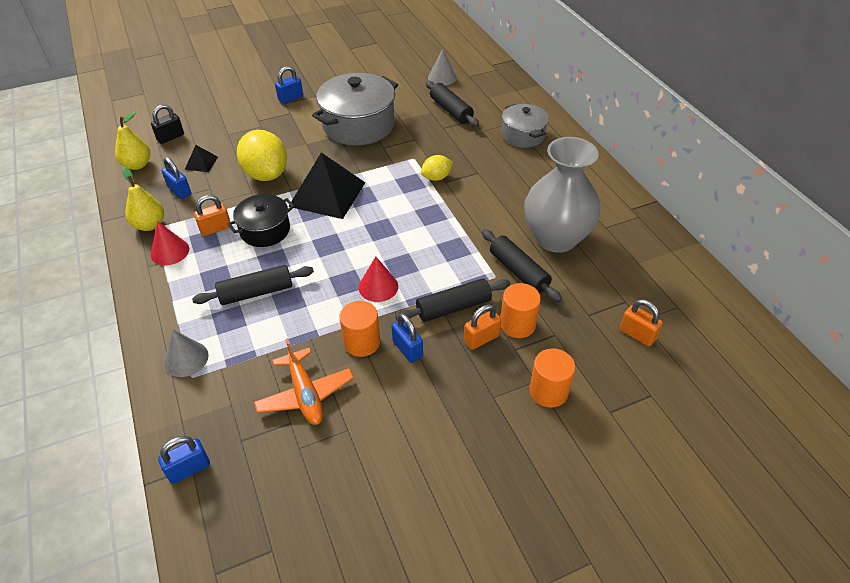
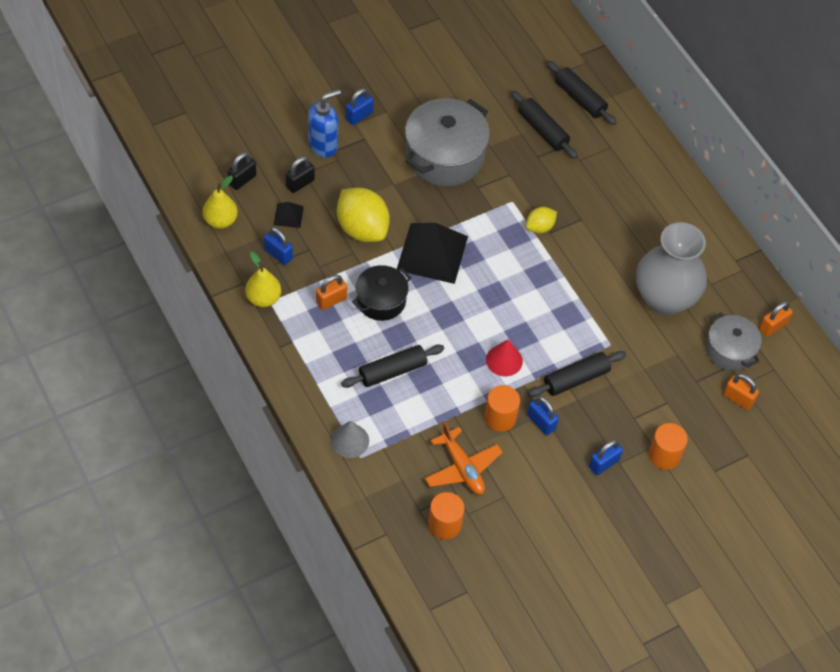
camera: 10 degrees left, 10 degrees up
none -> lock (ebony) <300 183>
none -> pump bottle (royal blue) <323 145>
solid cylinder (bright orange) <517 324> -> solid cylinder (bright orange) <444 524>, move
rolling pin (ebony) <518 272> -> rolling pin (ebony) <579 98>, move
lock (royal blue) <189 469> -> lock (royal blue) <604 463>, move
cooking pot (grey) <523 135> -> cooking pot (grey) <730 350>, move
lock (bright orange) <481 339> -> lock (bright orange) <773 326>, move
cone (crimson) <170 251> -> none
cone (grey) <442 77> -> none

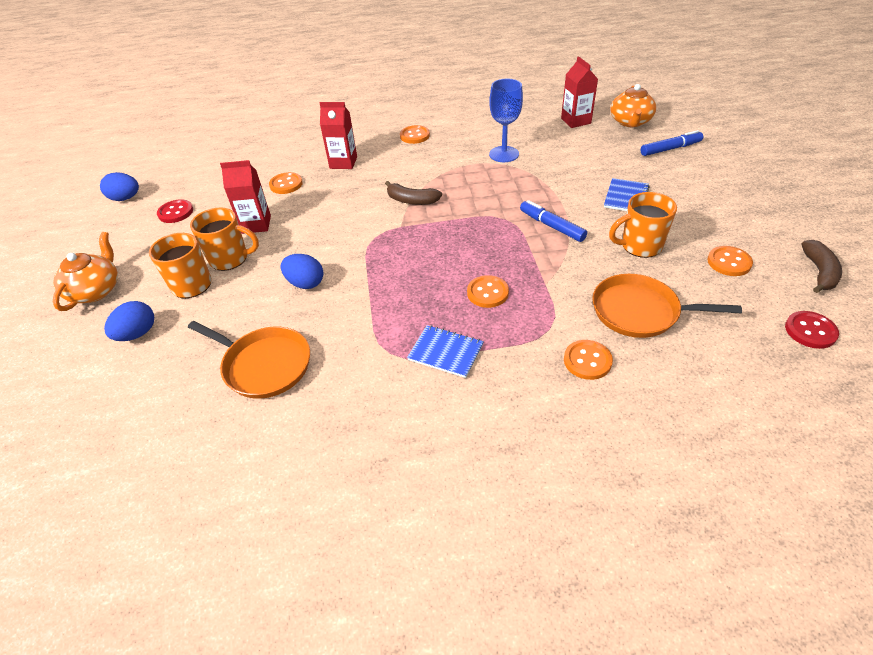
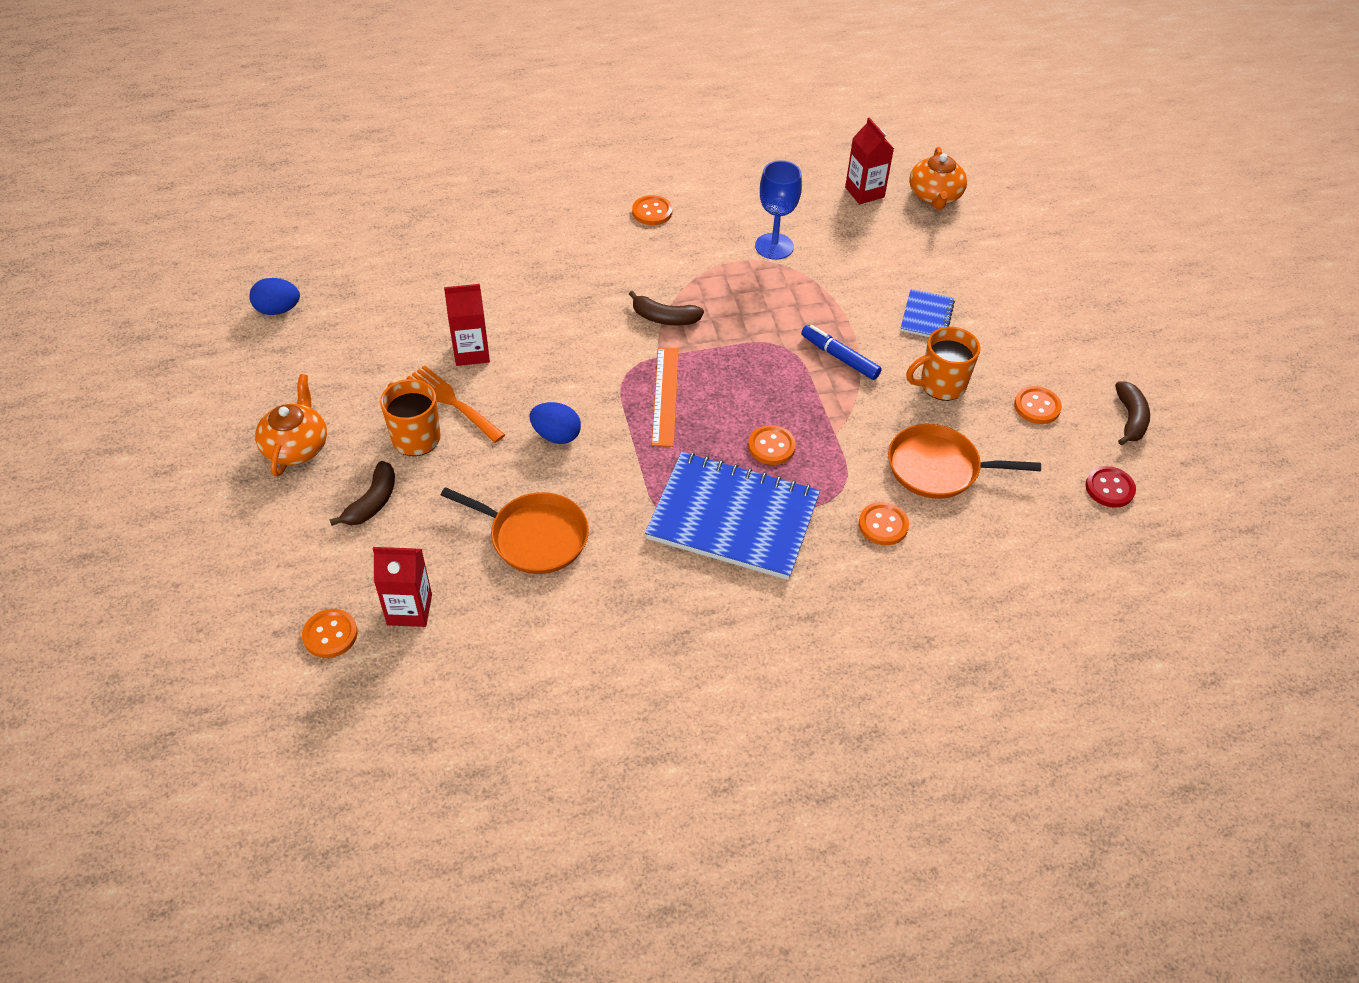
camera: 10 degrees left, 5 degrees up
sewing button (bright orange) <286 184> -> sewing button (bright orange) <330 635>, move
egg shape (royal blue) <137 334> -> banana fruit (dark brown) <372 502>
milk carton (crimson) <343 162> -> milk carton (crimson) <409 609>, move
mug (bright orange) <230 259> -> table fork (bright orange) <453 402>
notepad (royal blue) <445 352> -> notepad (royal blue) <733 518>, x2.17
none -> ruler (bright orange) <665 396>
sewing button (crimson) <175 212> -> none
marker (royal blue) <670 149> -> none

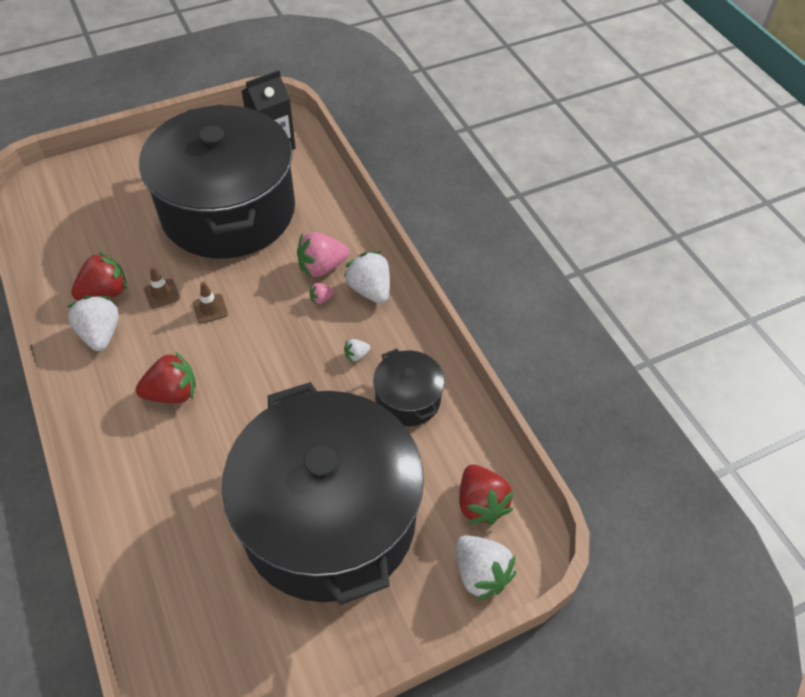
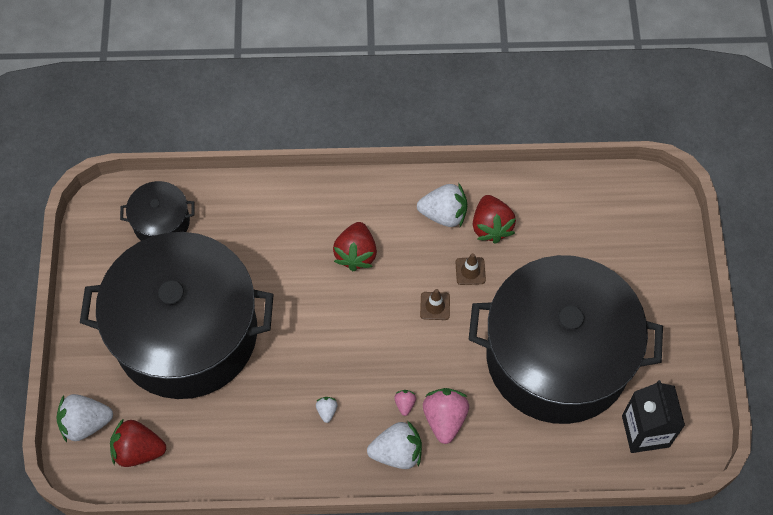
camera: 115 degrees right, 10 degrees up
cooking pot (ebony) <408 399> -> cooking pot (ebony) <161 222>, move

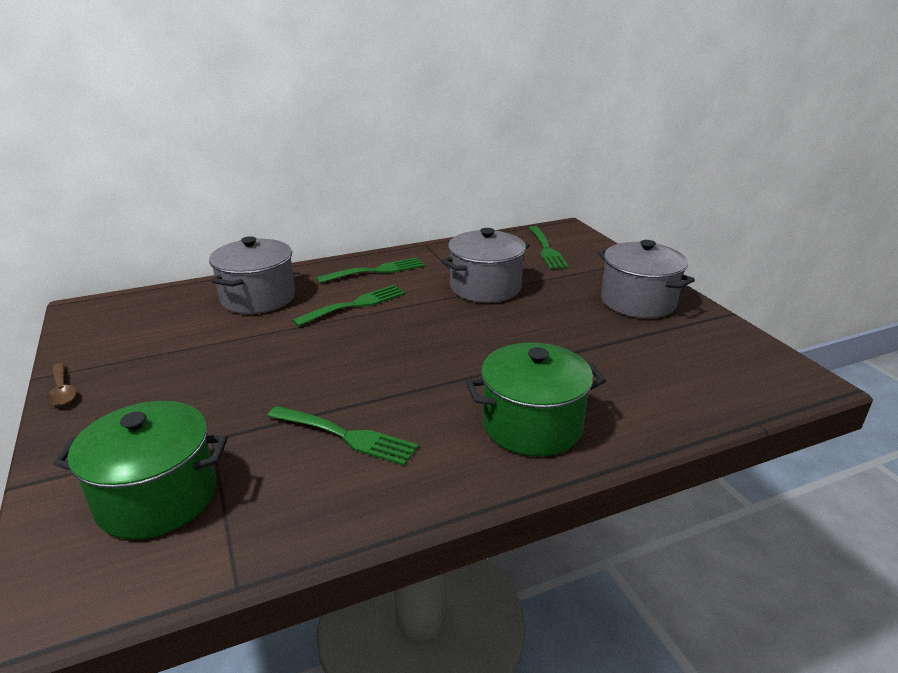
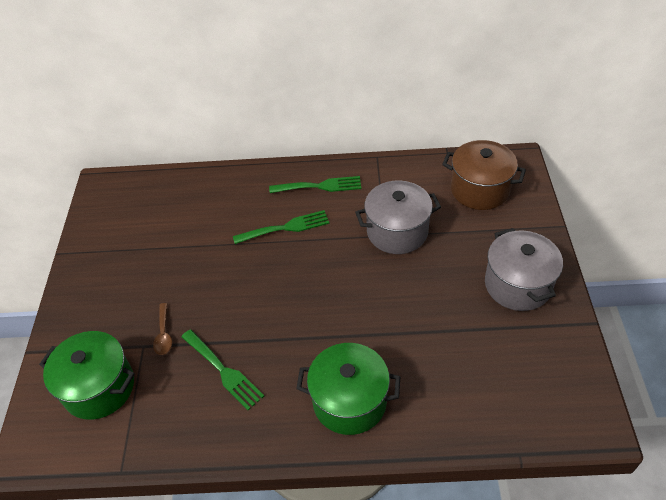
camera: 25 degrees right, 20 degrees up
teaspoon (dark brown) <62 390> -> teaspoon (dark brown) <164 334>, move
table fork (leaf-green) <546 250> -> cooking pot (dark brown) <479 189>
cooking pot (grey) <258 298> -> none

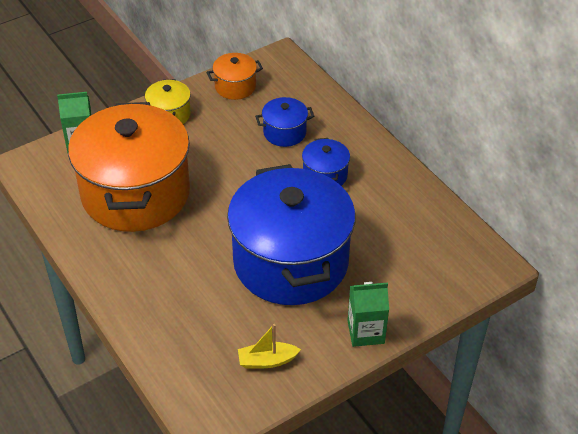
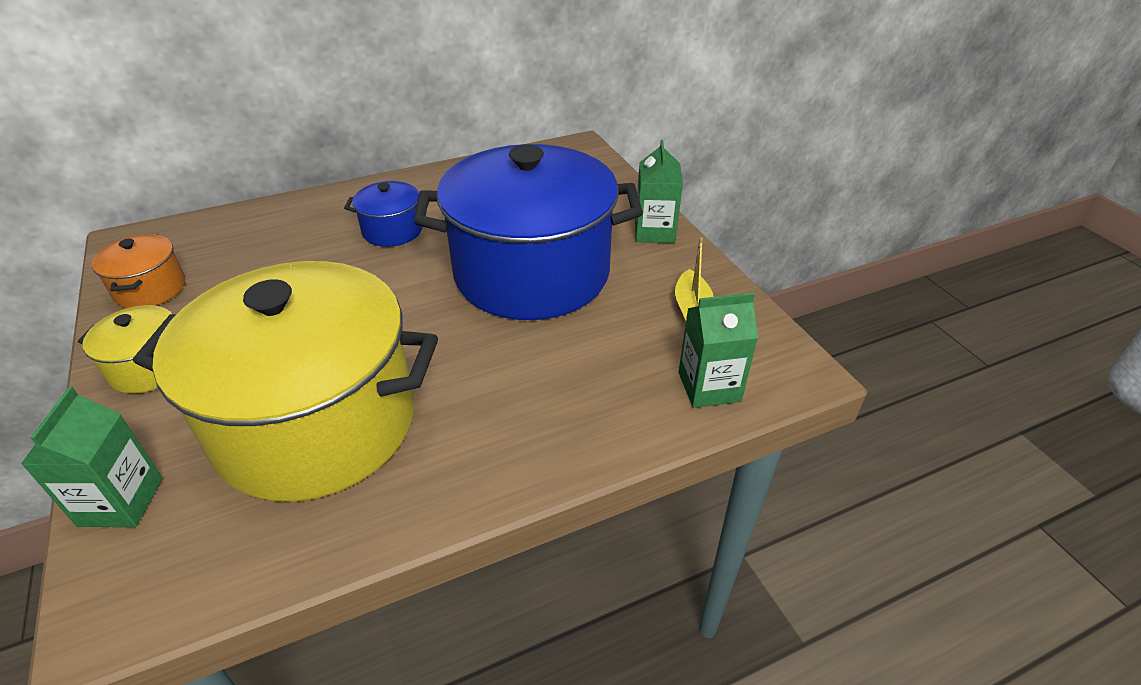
camera: 80 degrees left, 5 degrees down
cooking pot (bright orange) <136 193> -> cooking pot (yellow) <316 423>
none -> milk carton (leaf-green) <709 387>
cooking pot (royal blue) <284 132> -> none

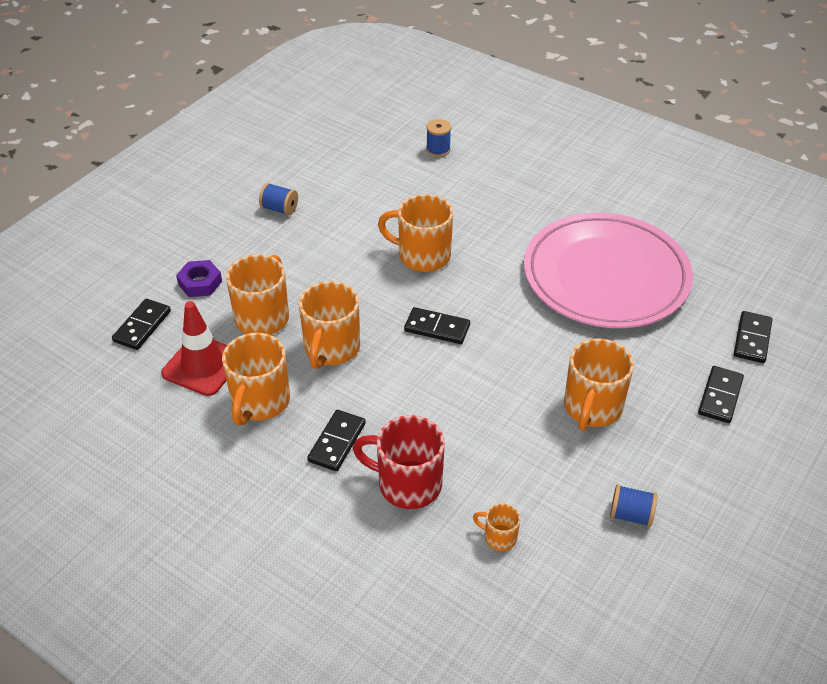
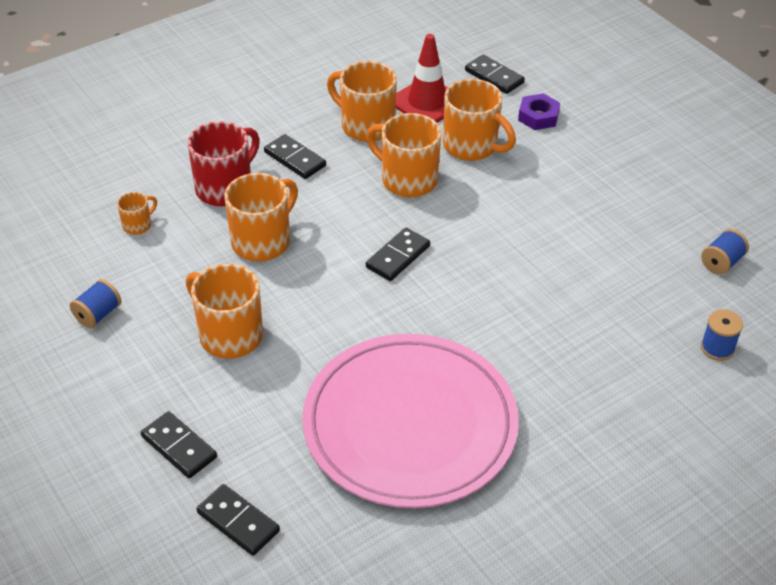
camera: 110 degrees right, 0 degrees up
mug (bright orange) <422 256> -> mug (bright orange) <262 241>, move
spool (royal blue) <279 209> -> spool (royal blue) <721 262>, move

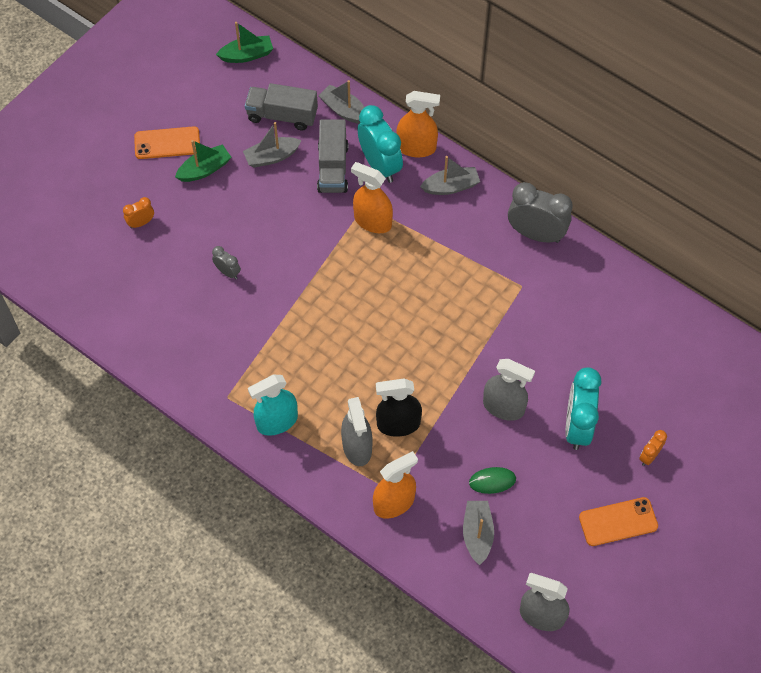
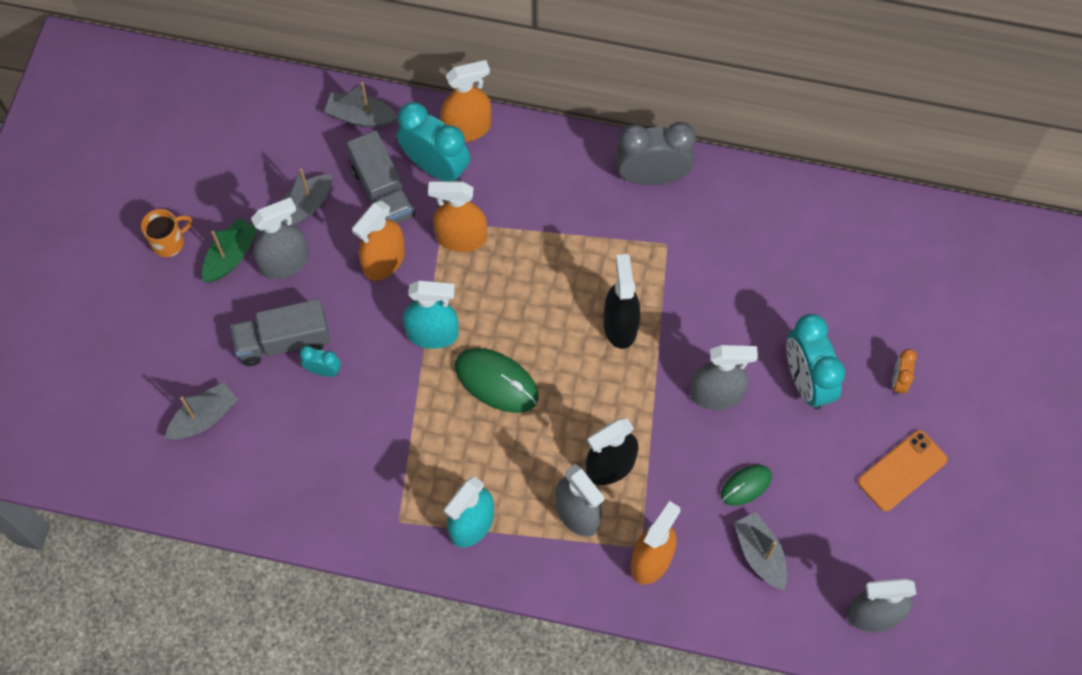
camera: 25 degrees left, 5 degrees up
phone (bright orange) <167 143> -> mug (bright orange) <169 242>
toy boat (grey) <451 186> -> toy boat (grey) <204 417>, move
lorry (grey) <282 115> -> lorry (grey) <283 341>, move
none -> sprayer (grey) <284 263>
clock (grey) <228 272> -> clock (turquoise) <323 370>
none -> sprayer (bright orange) <384 261>
none -> sprayer (turquoise) <432 334>
none -> mouse (leaf-green) <496 381>
none -> sprayer (ebony) <620 325>
clock (bright orange) <141 223> -> none
toy boat (leaf-green) <247 55> -> none

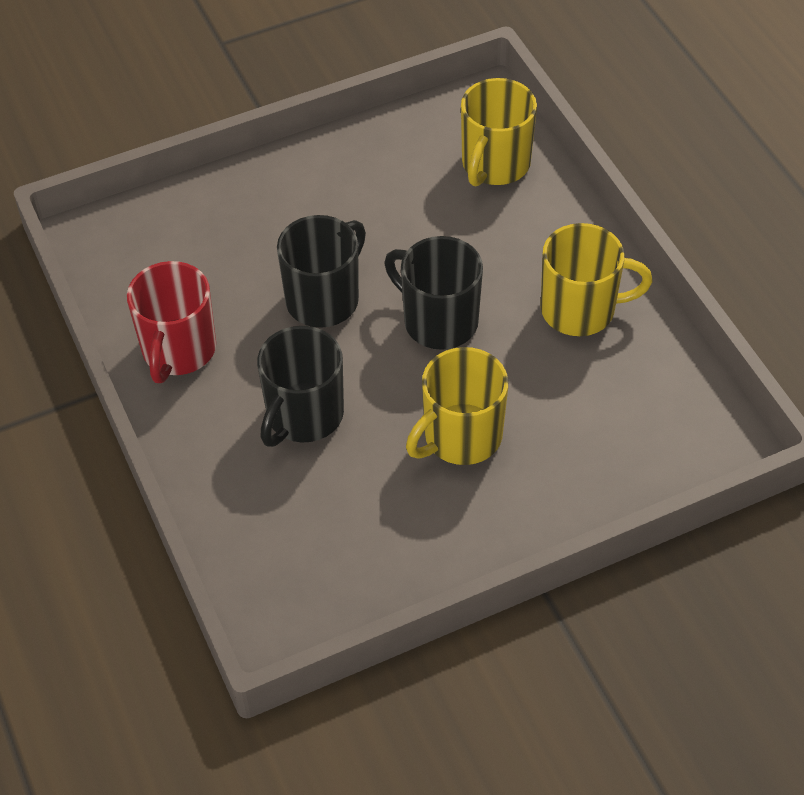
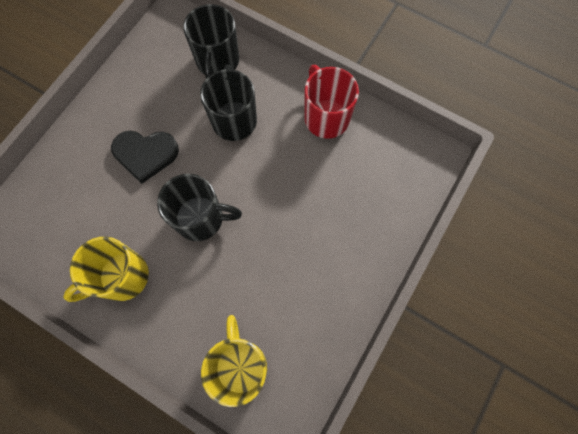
camera: 145 degrees right, 20 degrees up
mug (yellow) <461 437> -> heart (ebony) <145 154>
mug (ebony) <324 299> -> mug (ebony) <217 62>, move

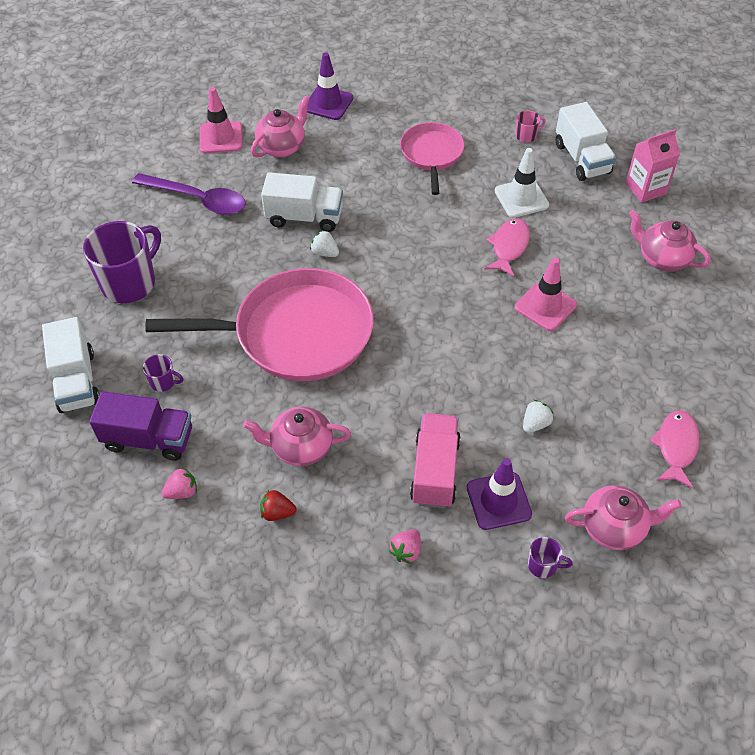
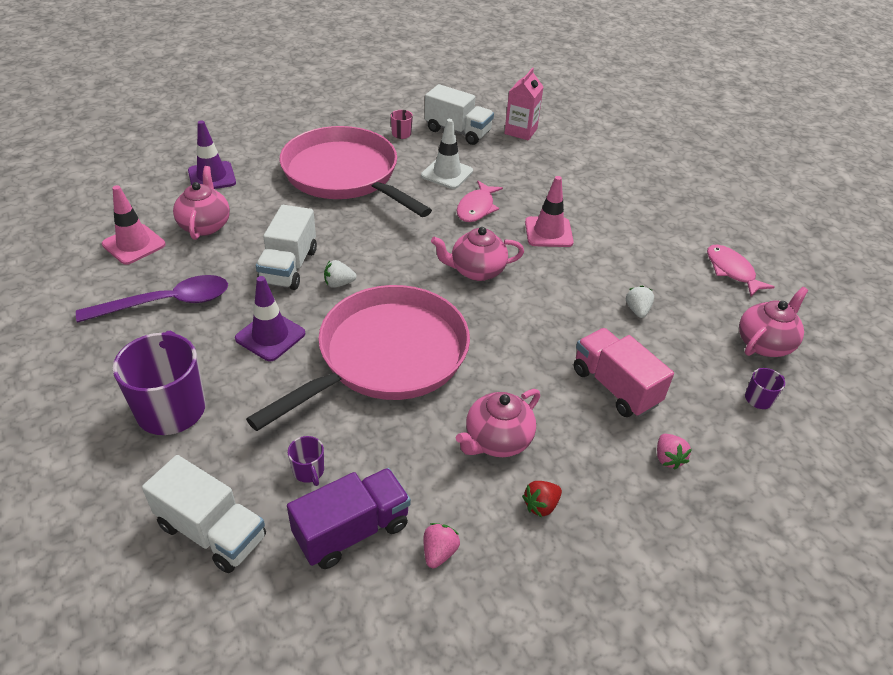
camera: 45 degrees left, 10 degrees down
safety cone (purple) <498 501> -> safety cone (purple) <270 336>, move
lorry (white) <304 217> -> lorry (white) <289 267>, 135 degrees clockwise
frying pan (pink) <432 154> -> frying pan (pink) <344 175>, x1.83
mug (purple) <163 382> -> mug (purple) <309 471>, 90 degrees clockwise
tea pot (pink) <662 258> -> tea pot (pink) <476 271>, move
toy fish (pink) <508 247> -> toy fish (pink) <477 208>, 135 degrees counterclockwise

